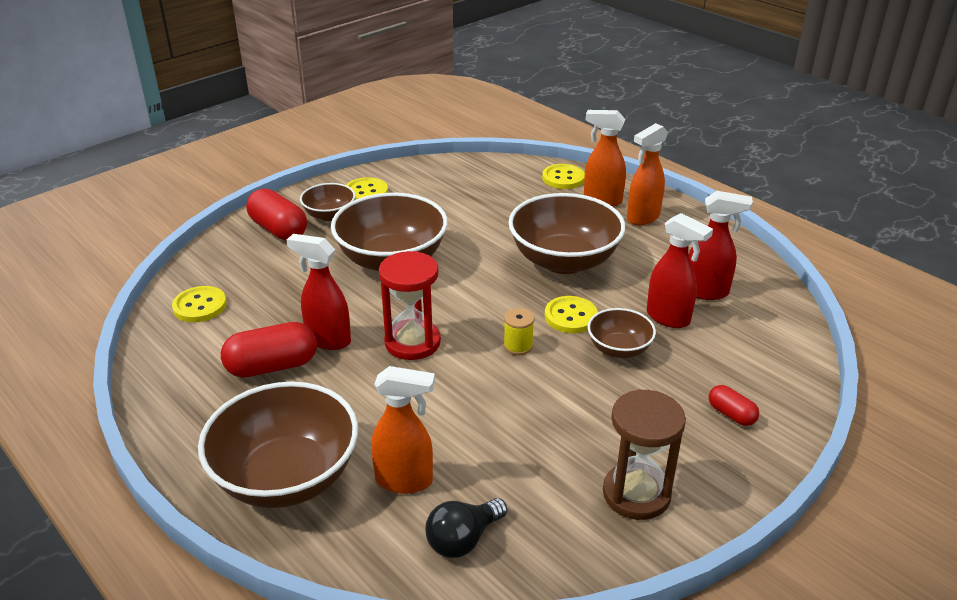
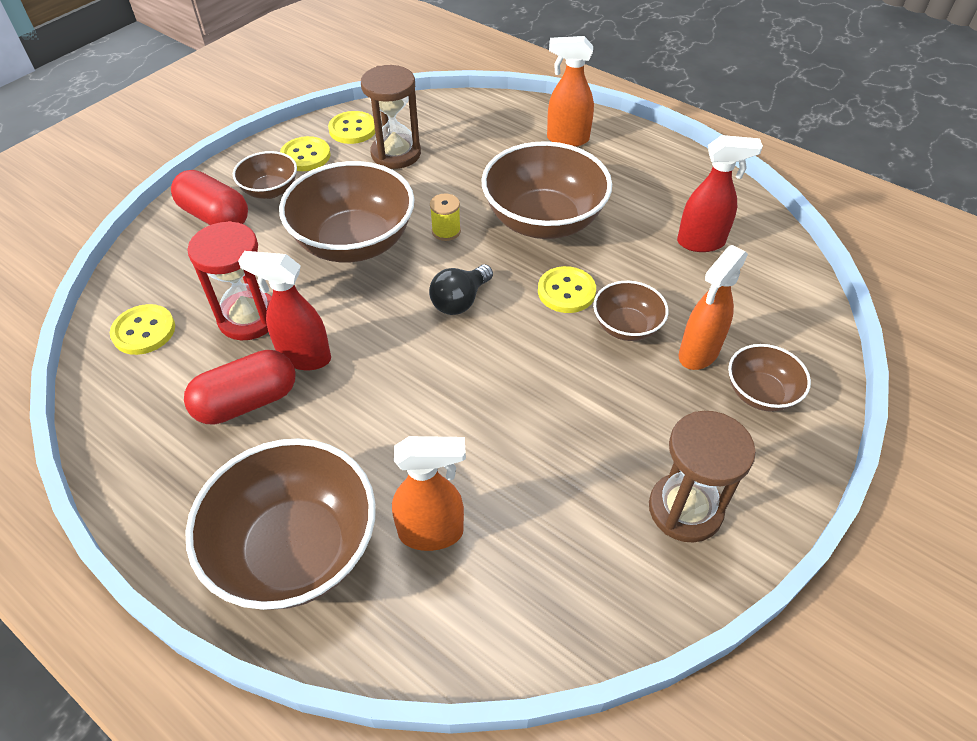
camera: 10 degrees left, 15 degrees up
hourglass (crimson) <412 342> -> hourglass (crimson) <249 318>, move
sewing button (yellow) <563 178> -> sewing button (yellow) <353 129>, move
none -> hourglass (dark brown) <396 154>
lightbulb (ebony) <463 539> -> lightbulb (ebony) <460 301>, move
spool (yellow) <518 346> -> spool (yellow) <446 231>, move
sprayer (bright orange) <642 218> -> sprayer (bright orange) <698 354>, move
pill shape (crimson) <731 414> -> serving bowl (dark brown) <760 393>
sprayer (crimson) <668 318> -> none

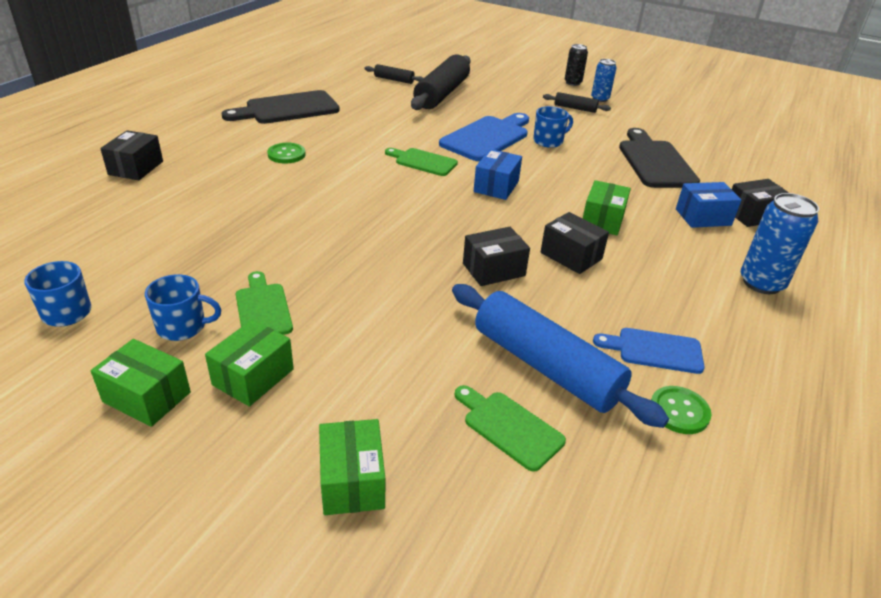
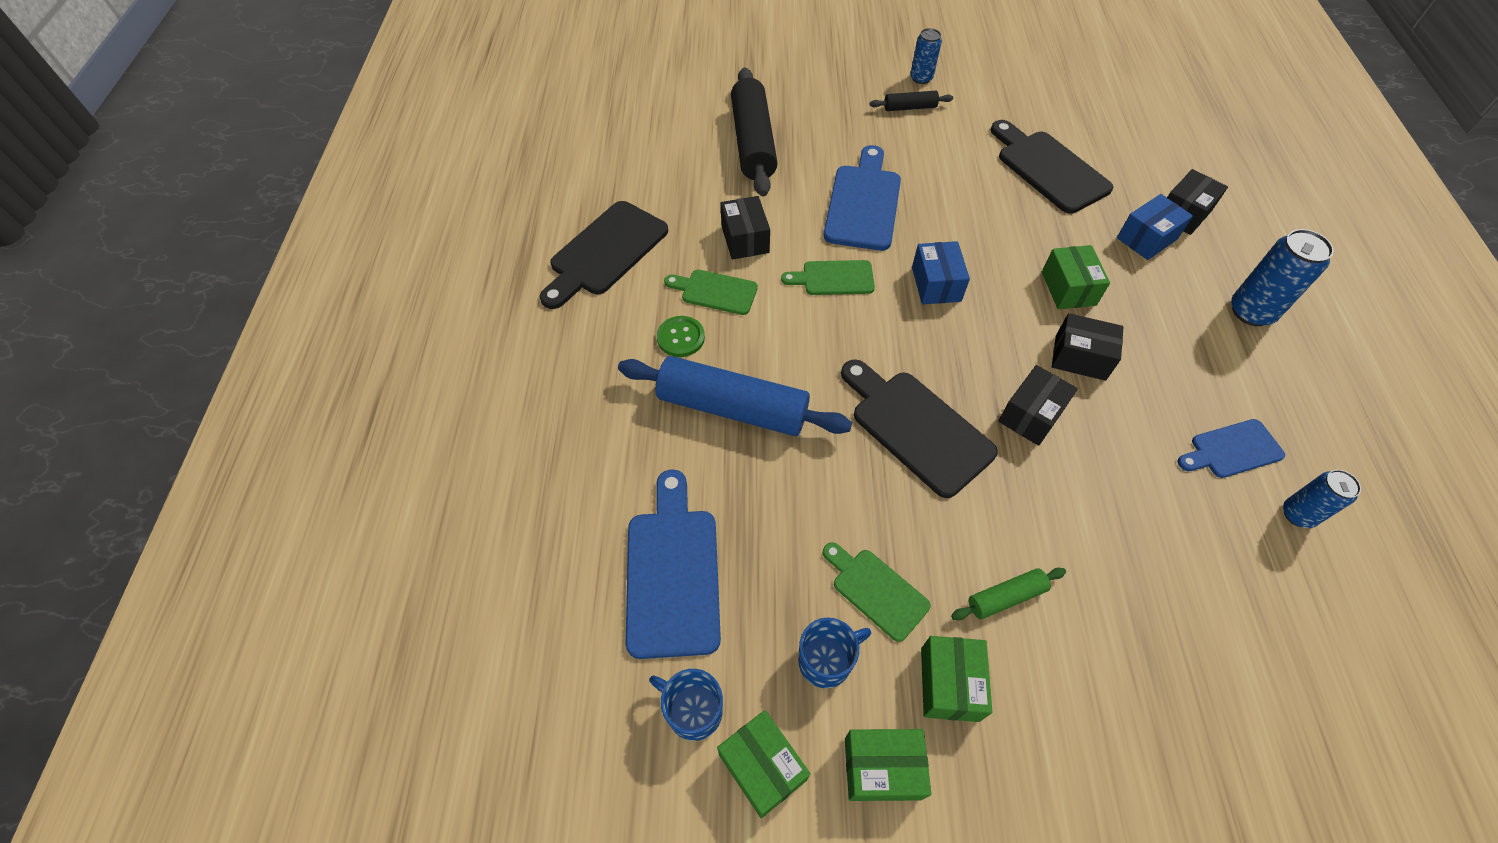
camera: 25 degrees left, 20 degrees up
rolling pin (royal blue) <545 366> -> rolling pin (royal blue) <732 408>, move
none -> chopping board (royal blue) <673 572>
chopping board (leaf-green) <509 427> -> chopping board (leaf-green) <715 291>, move
box (leaf-green) <352 481> -> box (leaf-green) <762 767>, move
box (ebony) <136 168> -> box (ebony) <745 239>, move
none -> chopping board (ebony) <917 428>
none -> rolling pin (leaf-green) <1006 597>
sewing button (leaf-green) <679 411> -> tin (royal blue) <1297 514>
rolling pin (ebony) <394 80> -> none
mug (royal blue) <549 141> -> none
tin (ebony) <573 83> -> none

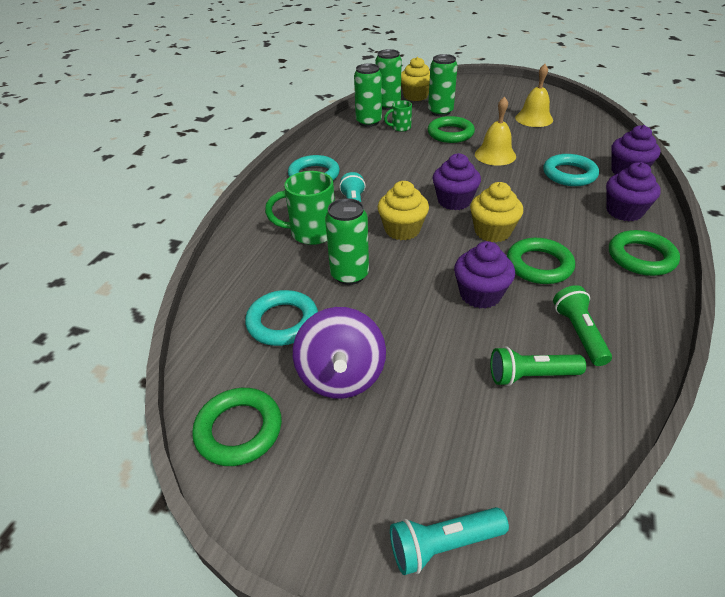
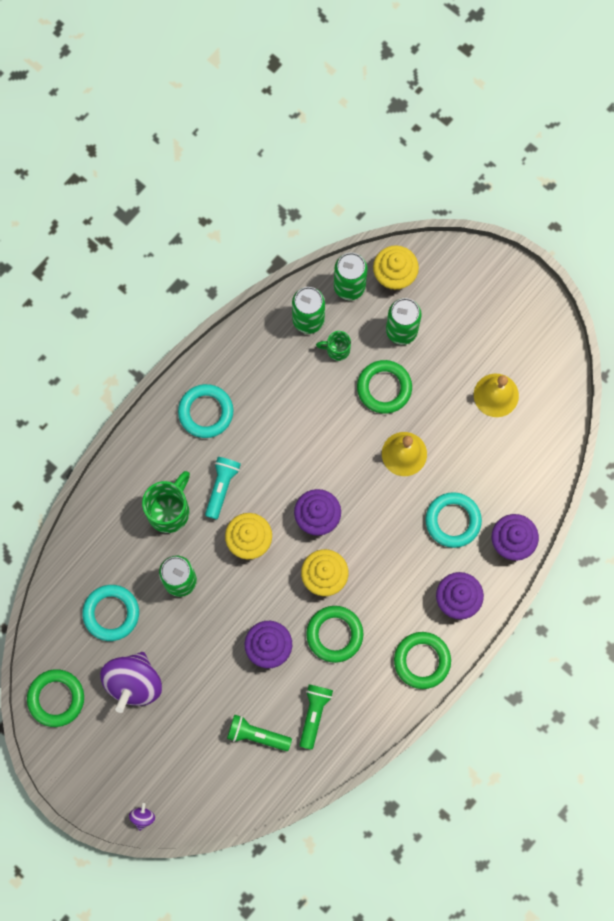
camera: 20 degrees right, 35 degrees up
torch (turquoise) <443 545> -> toy top (purple) <142 817>
mug (leaf-green) <311 233> -> mug (leaf-green) <169 510>, 105 degrees clockwise

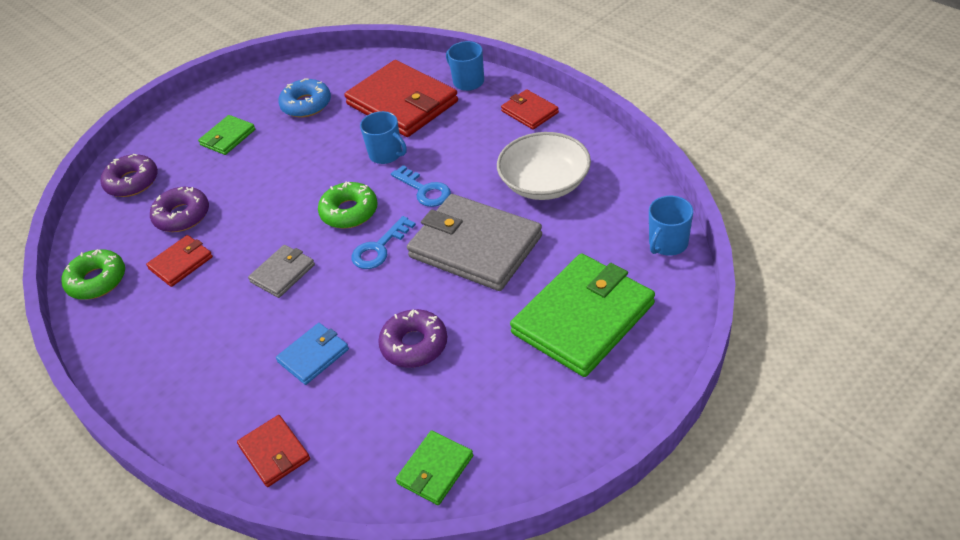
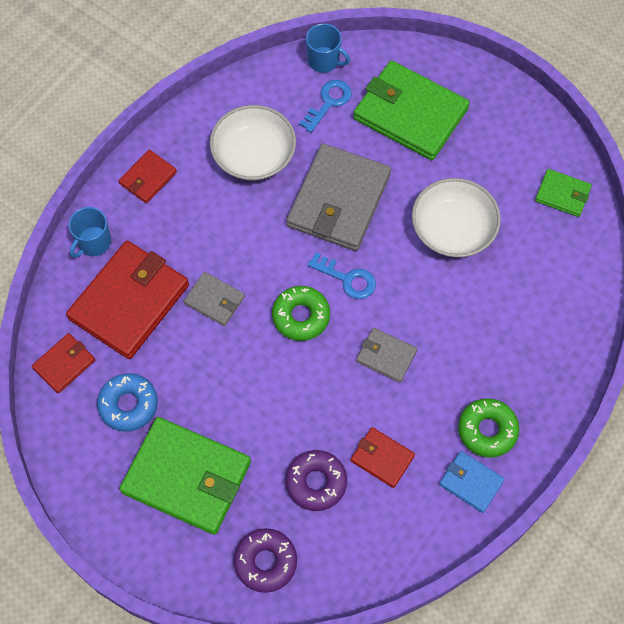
camera: 105 degrees left, 20 degrees up
wallet (crimson) <274 453> -> wallet (crimson) <64 364>, move
wallet (leaf-green) <228 137> -> wallet (leaf-green) <187 477>, x2.04
mug (royal blue) <386 154> -> wallet (grey) <214 300>
door key (royal blue) <424 190> -> door key (royal blue) <328 102>, move
donut (purple) <414 345> -> serving bowl (white) <453 229>
wallet (royal blue) <313 355> -> wallet (royal blue) <471 482>, move
donut (leaf-green) <97 281> -> donut (leaf-green) <487 430>, move

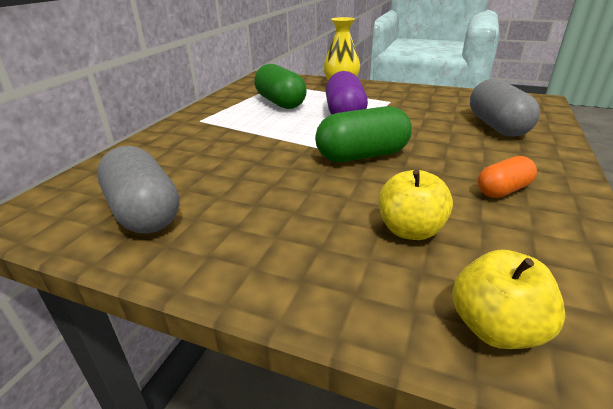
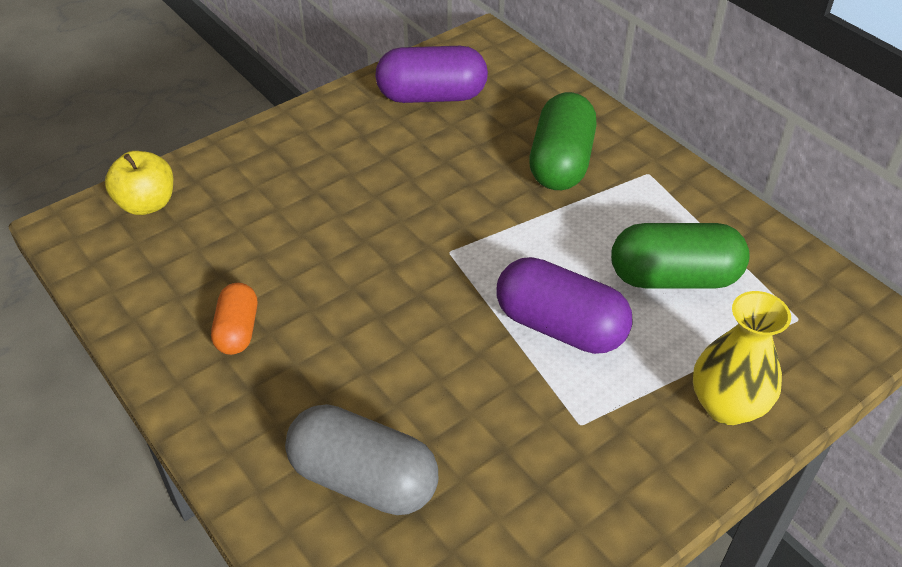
camera: 120 degrees right, 15 degrees up
pill shape (grey) <144 212> -> pill shape (purple) <432 96>
pill shape (leaf-green) <362 156> -> pill shape (leaf-green) <561 162>, move
toy apple (yellow) <410 230> -> none

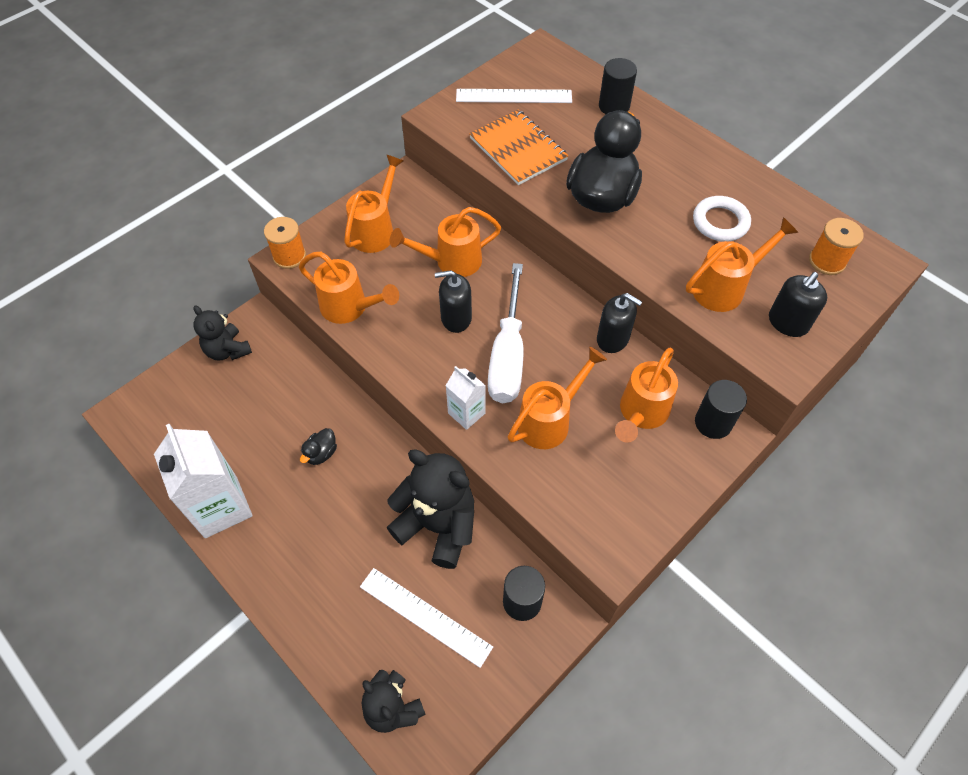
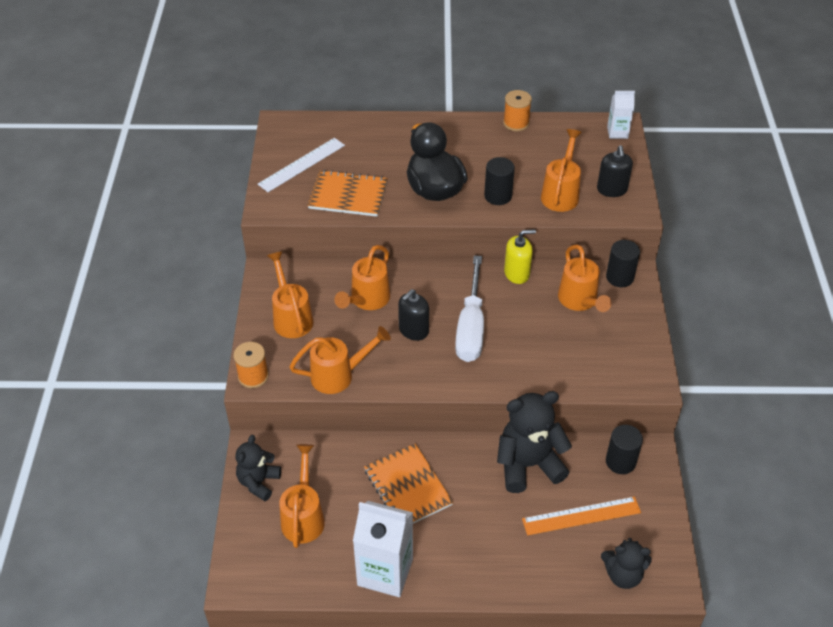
camera: 45 degrees left, 10 degrees down
stuffed bear (ebony) <227 350> -> stuffed bear (ebony) <259 482>, 105 degrees clockwise
watering pot (bright orange) <549 420> -> watering pot (bright orange) <303 516>, move
duck (ebony) <321 453> -> notepad (bright orange) <407 487>
flat screwdriver (white) <508 355> -> flat screwdriver (white) <471 327>, 45 degrees clockwise
solid cylinder (ebony) <614 106> -> solid cylinder (ebony) <498 196>, move
spool (bright orange) <827 261> -> spool (bright orange) <516 123>, move
pump bottle (ebony) <613 339> -> pump bottle (yellow) <517 273>
ruler (white) <425 616> -> ruler (bright orange) <581 515>
milk carton (white) <466 413> -> milk carton (white) <617 132>, move
hoop (white) <720 222> -> none

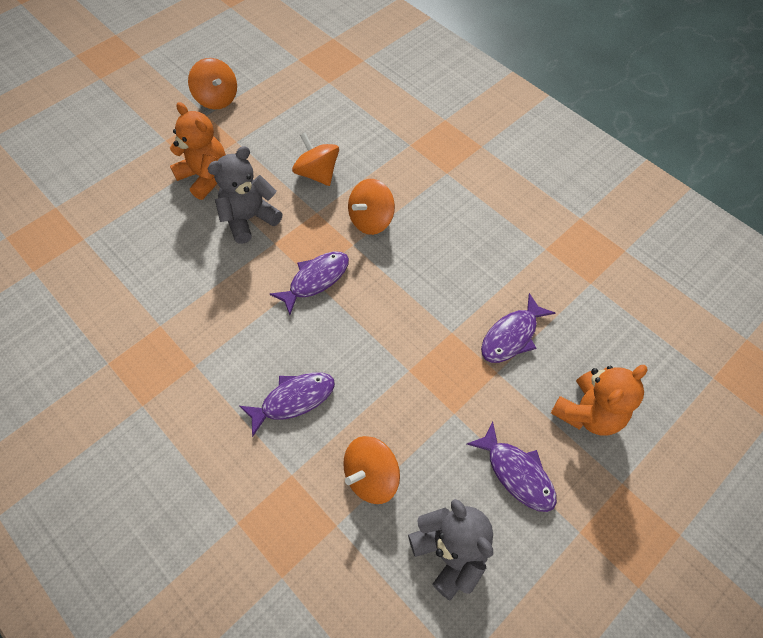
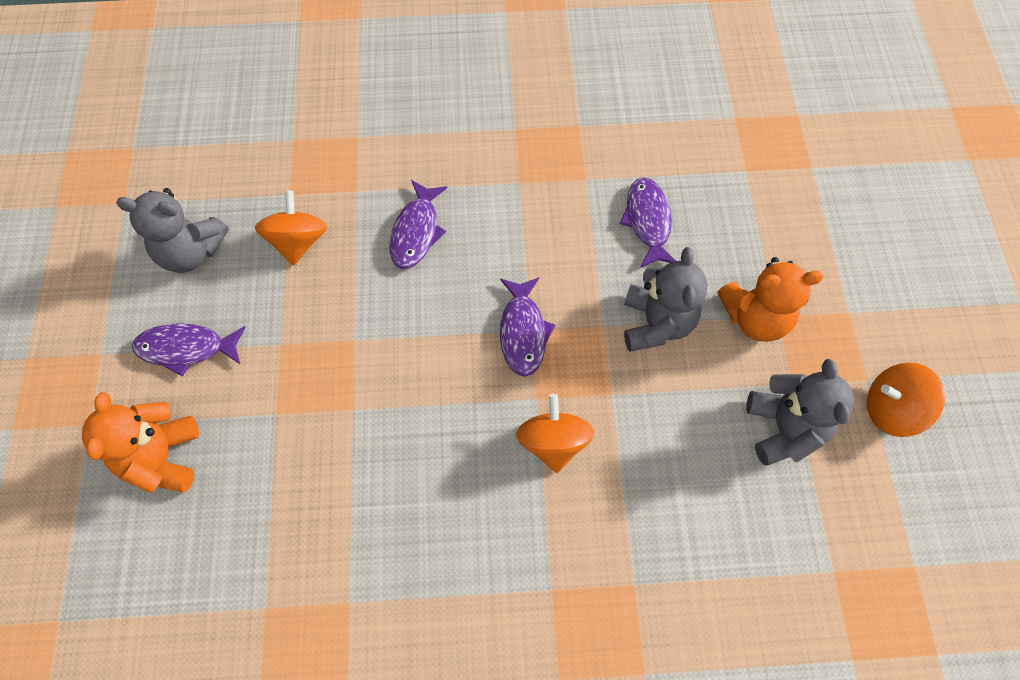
camera: 130 degrees right, 5 degrees up
toy fish (purple) <512 336> -> toy fish (purple) <648 221>, move
none -> stuffed bear (grey) <783 428>
toy top (bright orange) <317 173> -> none

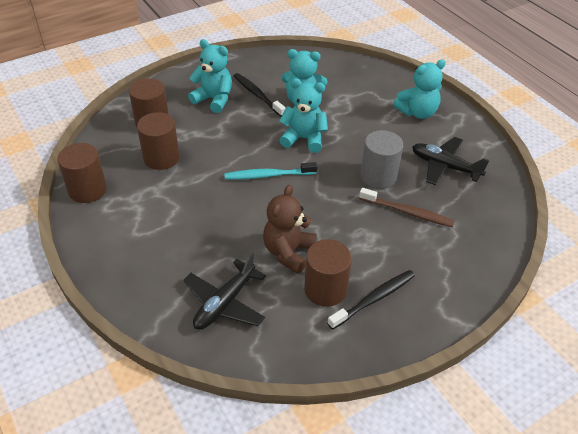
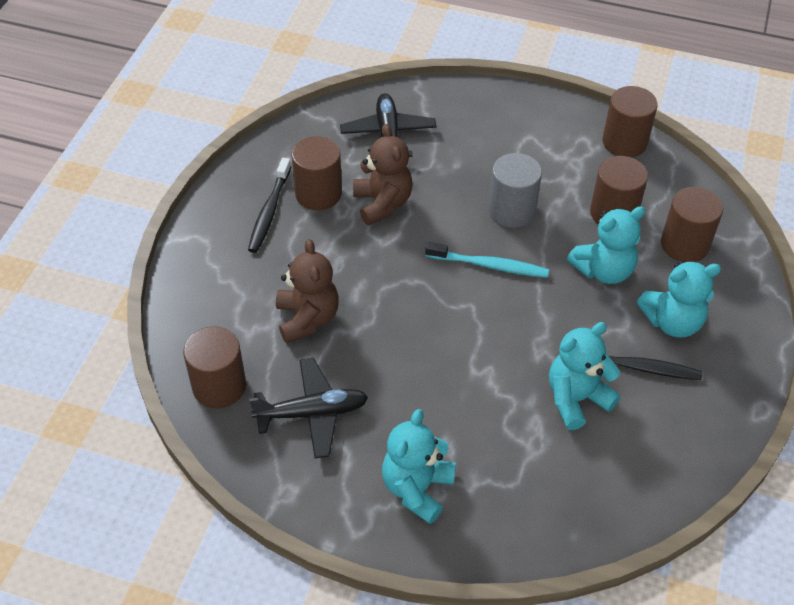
camera: 140 degrees right, 5 degrees up
none -> solid cylinder (dark brown) <219 386>
tooth brush (dark brown) <407 212> -> stuffed bear (dark brown) <307 319>
tooth brush (turquoise) <268 175> -> tooth brush (turquoise) <489 265>, 60 degrees clockwise
solid cylinder (grey) <378 176> -> solid cylinder (grey) <512 210>, move
stuffed bear (turquoise) <304 139> -> stuffed bear (turquoise) <603 270>, move

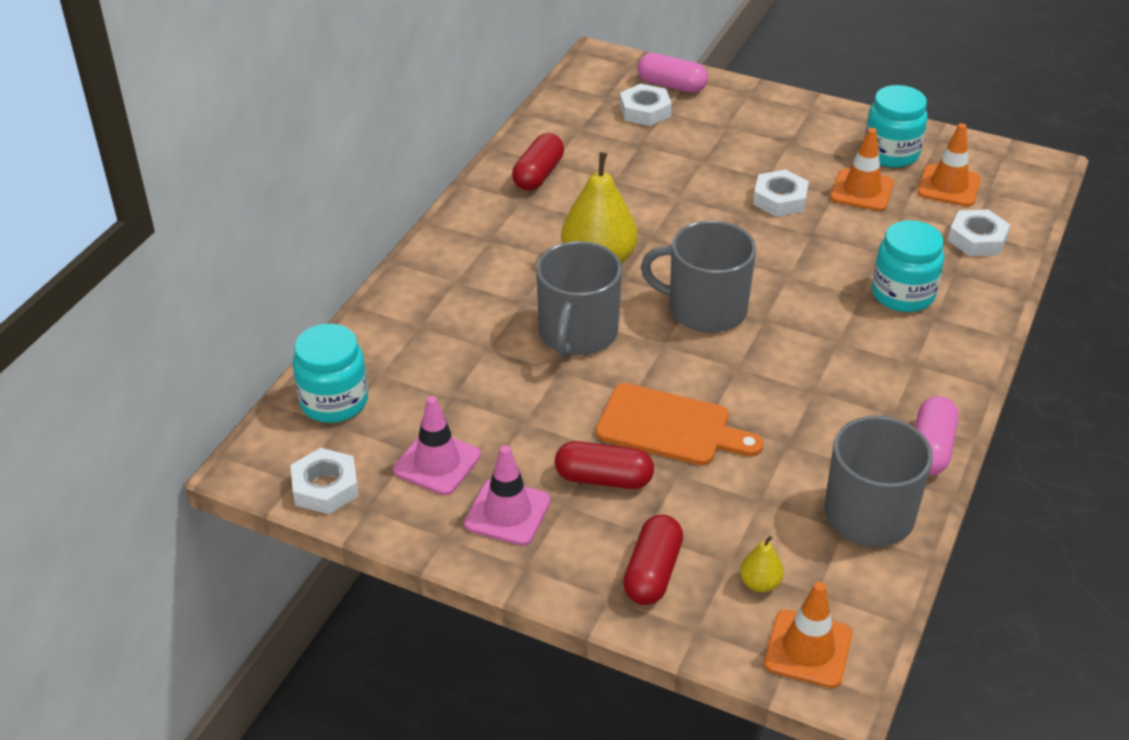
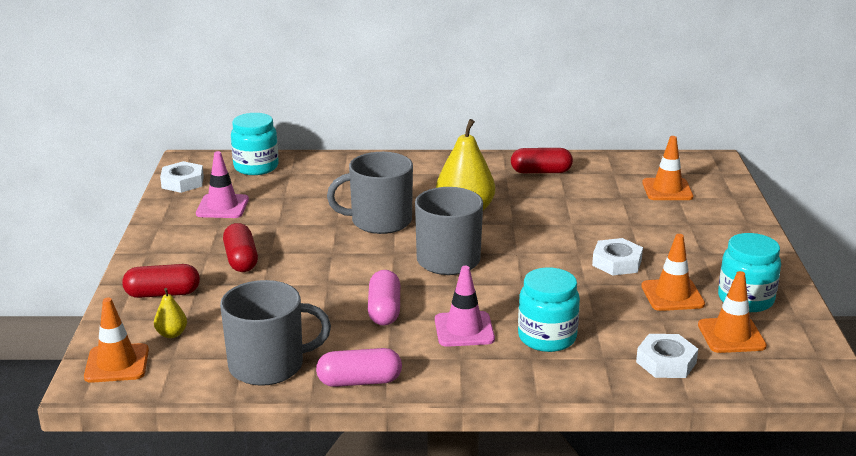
camera: 65 degrees right, 15 degrees down
pill shape (pink) <671 85> -> pill shape (pink) <384 310>, move
safety cone (pink) <507 512> -> safety cone (pink) <464 329>, move
hexagon nut (white) <645 111> -> safety cone (bright orange) <667 190>
chopping board (bright orange) <670 427> -> none

